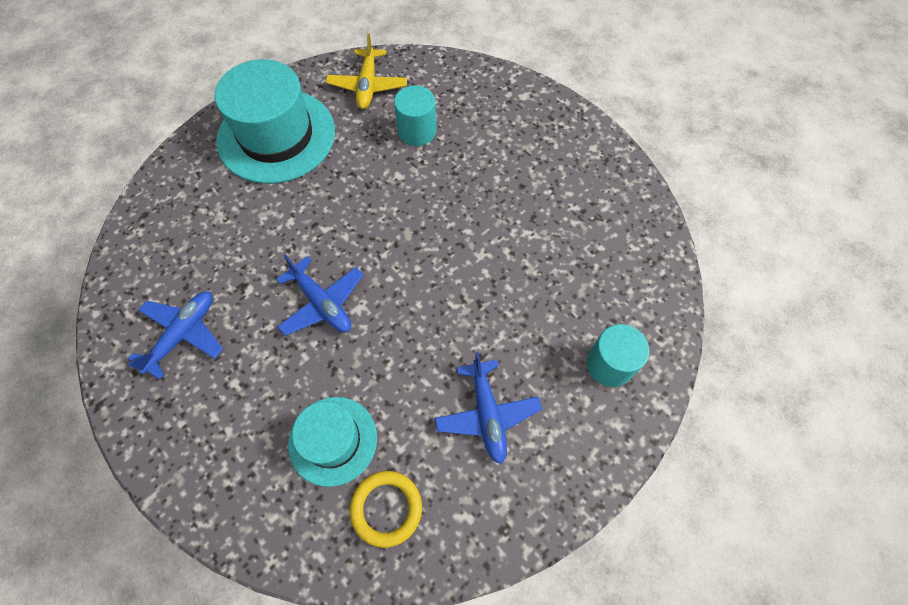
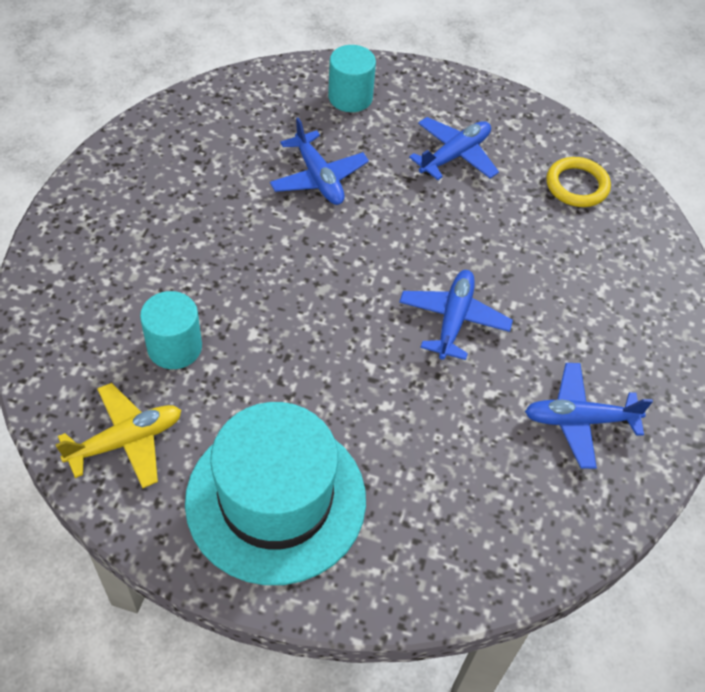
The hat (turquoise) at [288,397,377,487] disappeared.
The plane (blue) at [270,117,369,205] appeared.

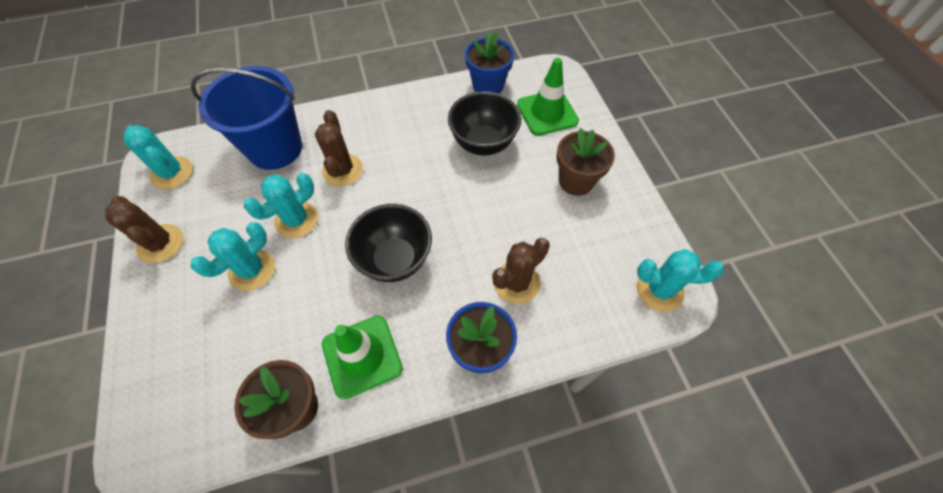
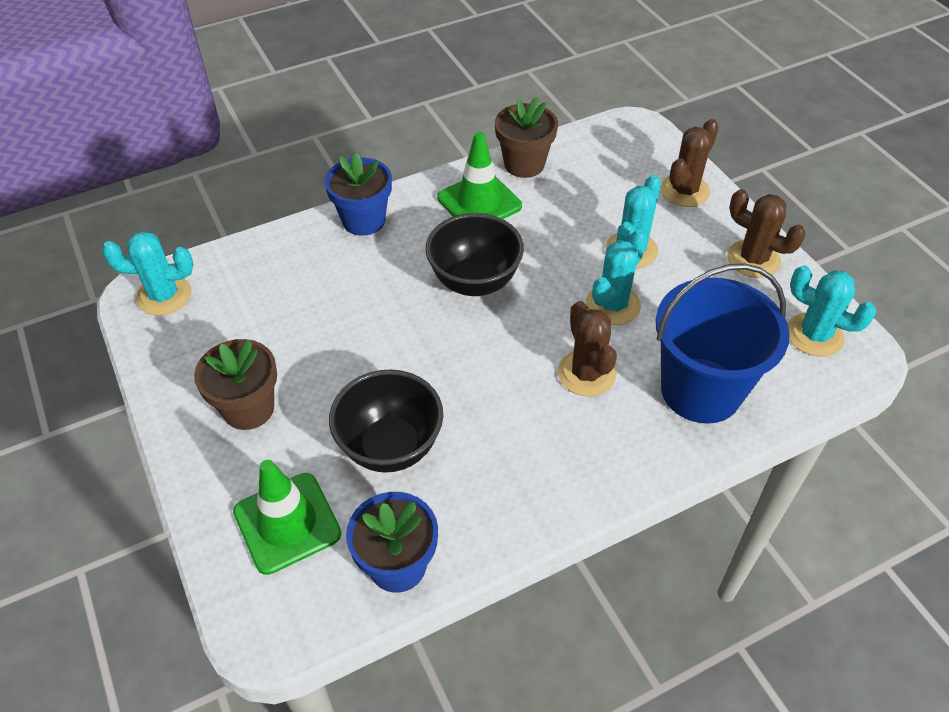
The cactus (brown) moved from [492,238,550,304] to [660,119,719,207].

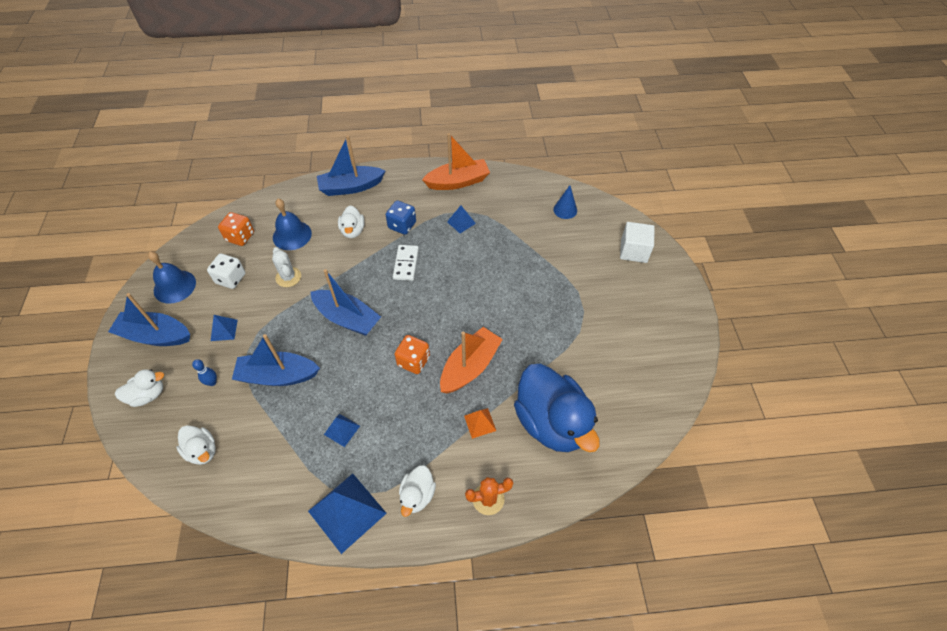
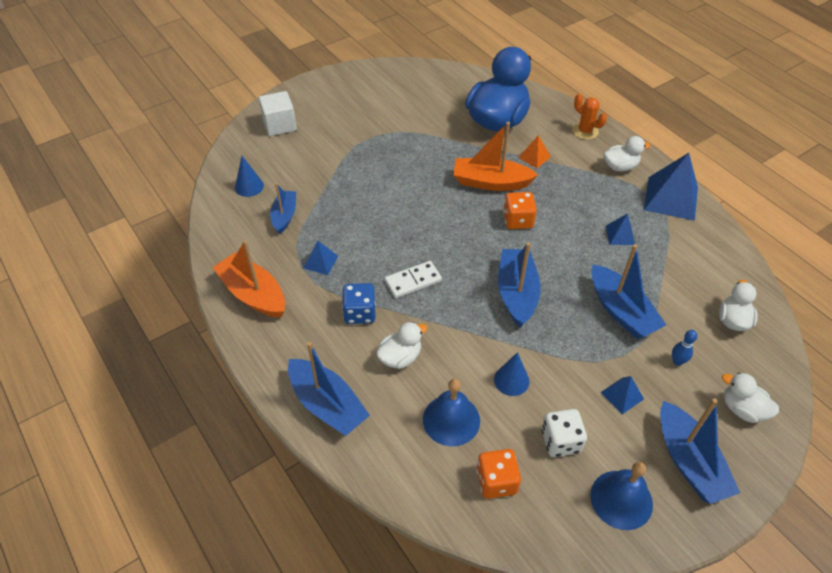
The cactus (white) at [272,247,301,287] was replaced by the cone (blue) at [494,352,529,396].
The boat (blue) at [270,183,296,234] appeared.

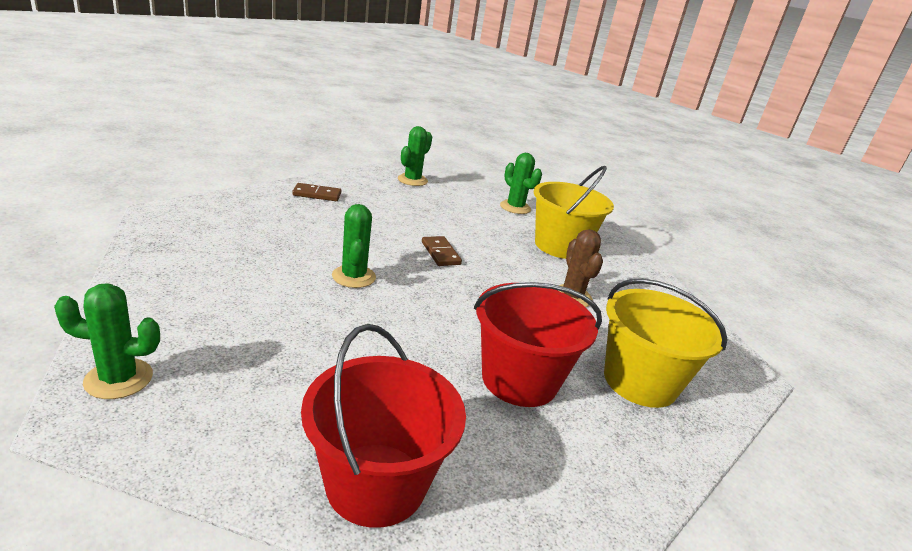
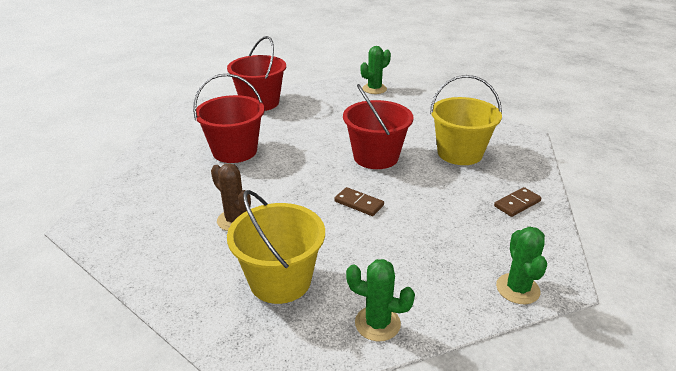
The cactus (green) at [332,204,376,288] was replaced by the bucket (red) at [343,84,414,169].
The bucket (yellow) moved from [604,279,728,408] to [430,75,502,165].

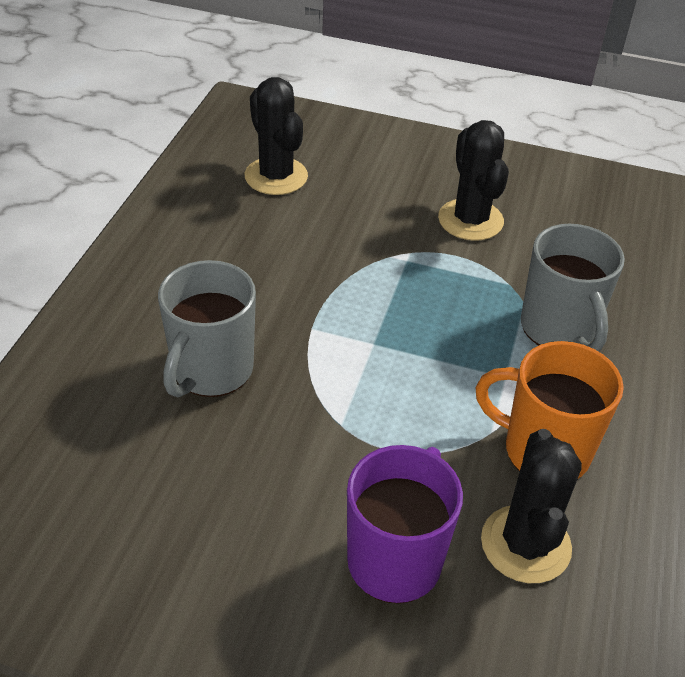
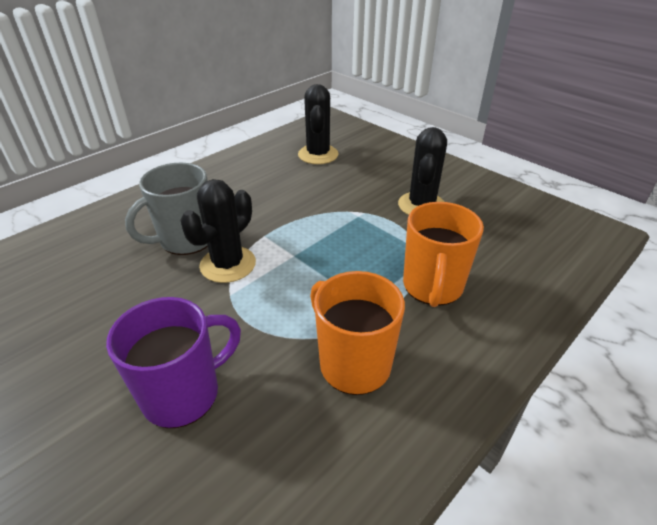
The cactus (black) moved from [481,429,582,583] to [180,179,256,283].
The mug (grey) at [521,224,625,352] became the mug (orange) at [403,202,484,307].

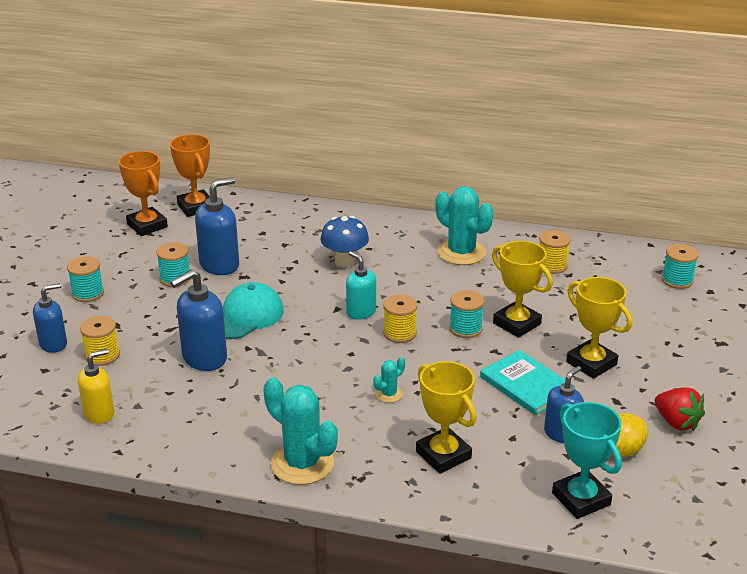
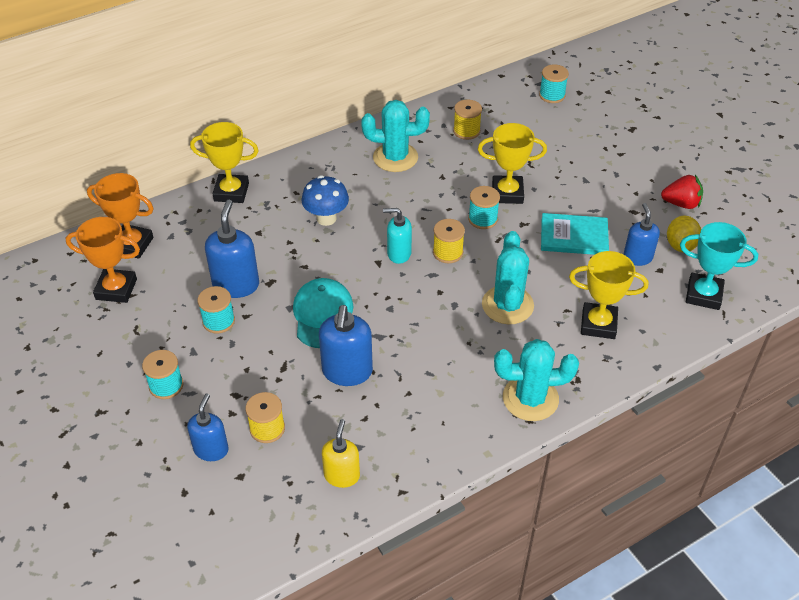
The cactus (turquoise) at [373,357,405,403] changed to 2.15 times the size.
The trophy (yellow) moved from [566,277,632,379] to [190,122,259,203].

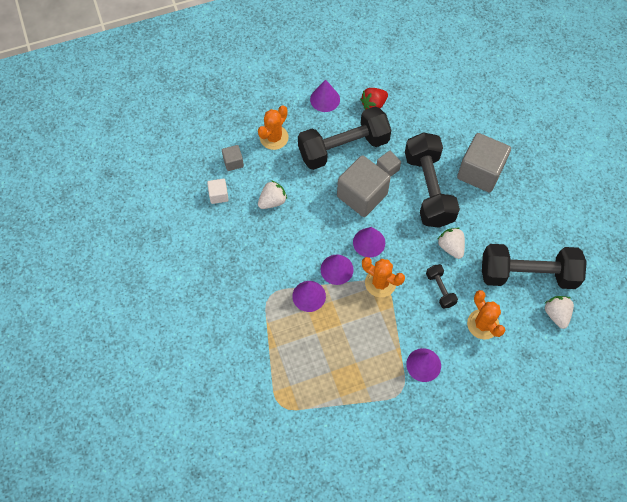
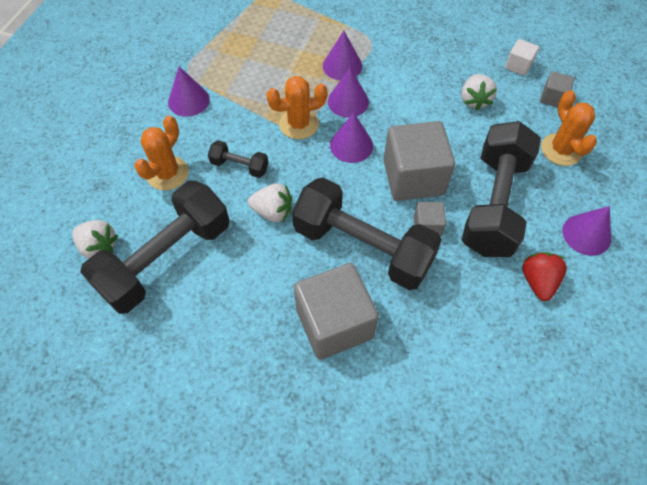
The cactus (orange) at [467,290,505,339] turned 75 degrees counterclockwise.

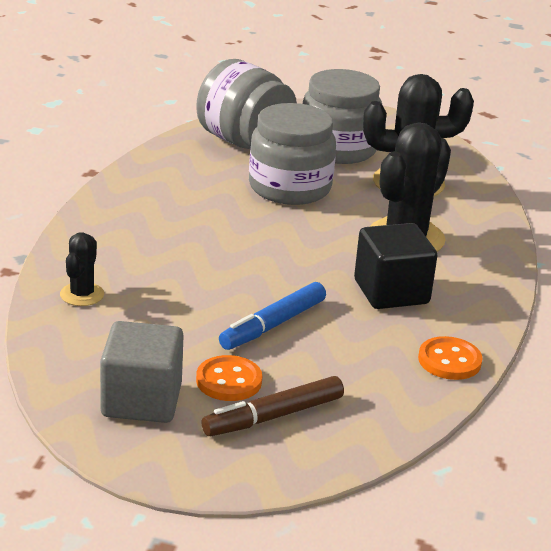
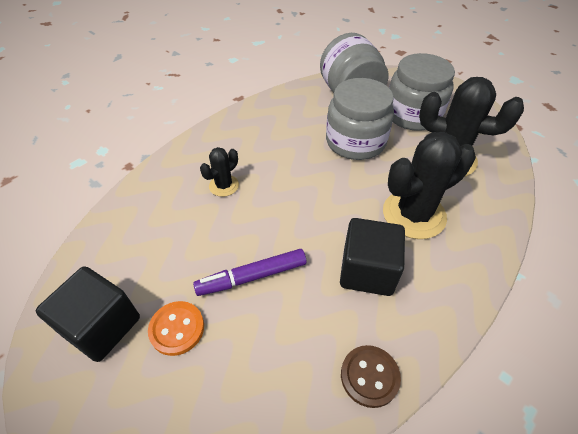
The cactus (black) moved from [60,232,104,306] to [200,147,239,197].
The cube (grey) at [100,321,184,423] became the cube (black) at [36,266,140,362].
The marker (brown) at [201,376,344,436] disappeared.
The marker (blue) at [219,282,326,350] became the marker (purple) at [193,249,307,296].
The button (orange) at [418,336,482,380] became the button (brown) at [341,345,401,408].

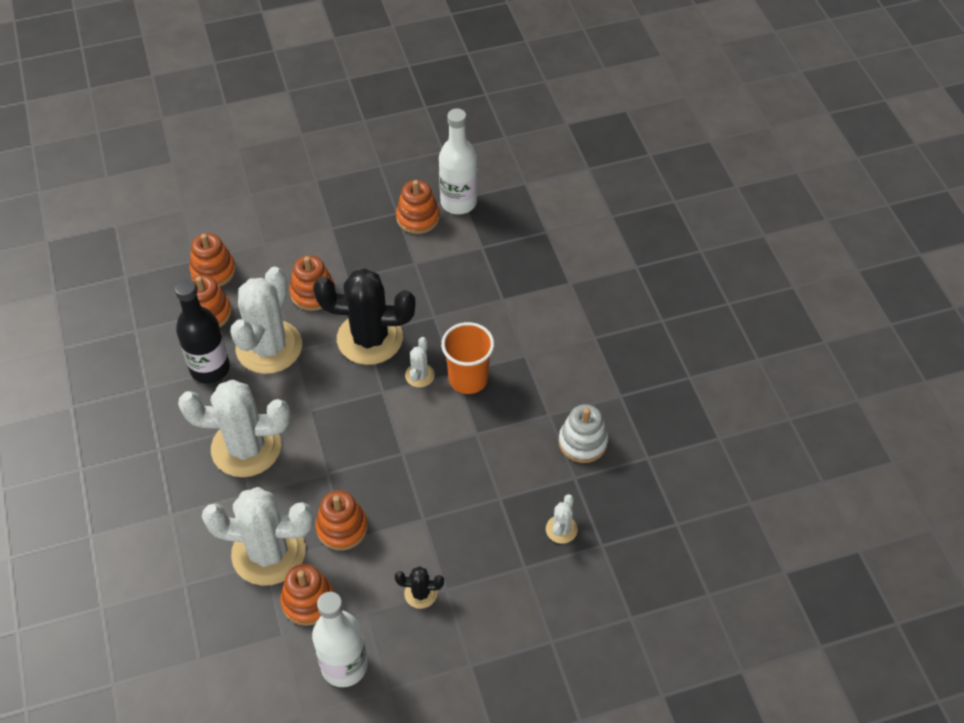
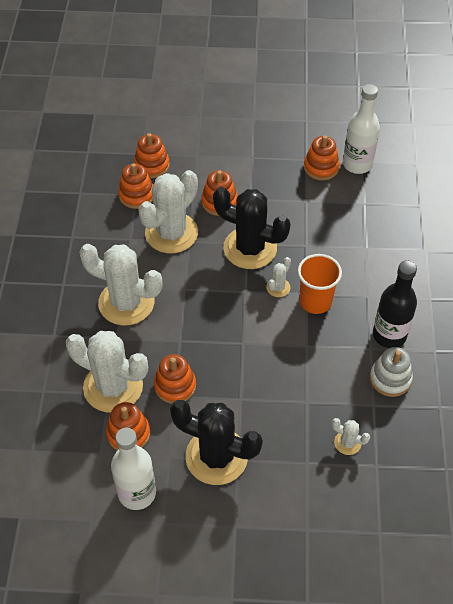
The bottle (black) moved from [175,279,230,384] to [373,260,417,348].
The cactus (black) at [395,566,444,609] changed to 2.29 times the size.
The cactus (white) at [546,494,578,544] turned 75 degrees clockwise.

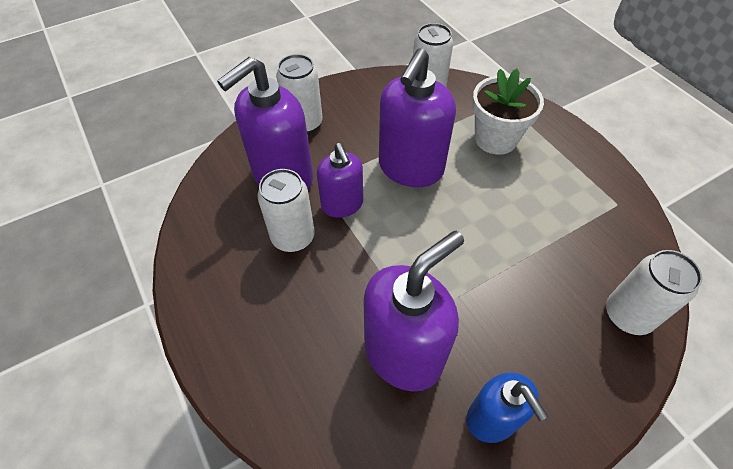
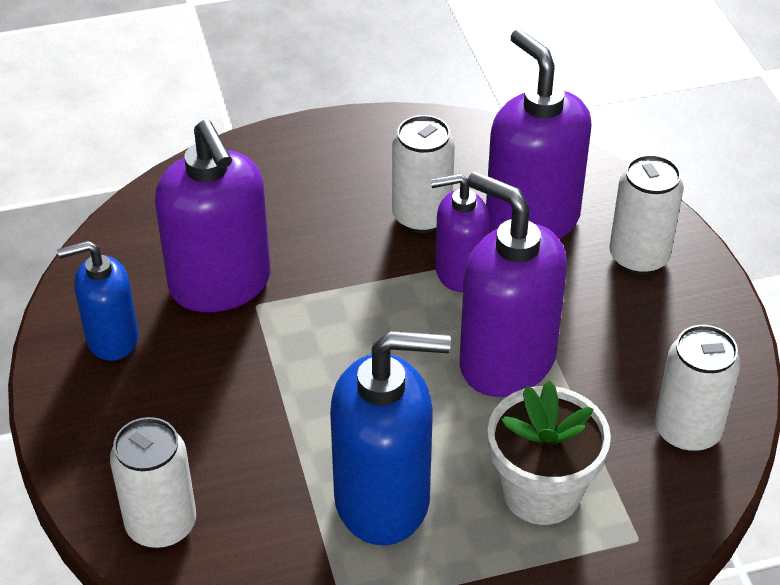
The soap dispenser (blue) at [330,331,451,545] appeared.

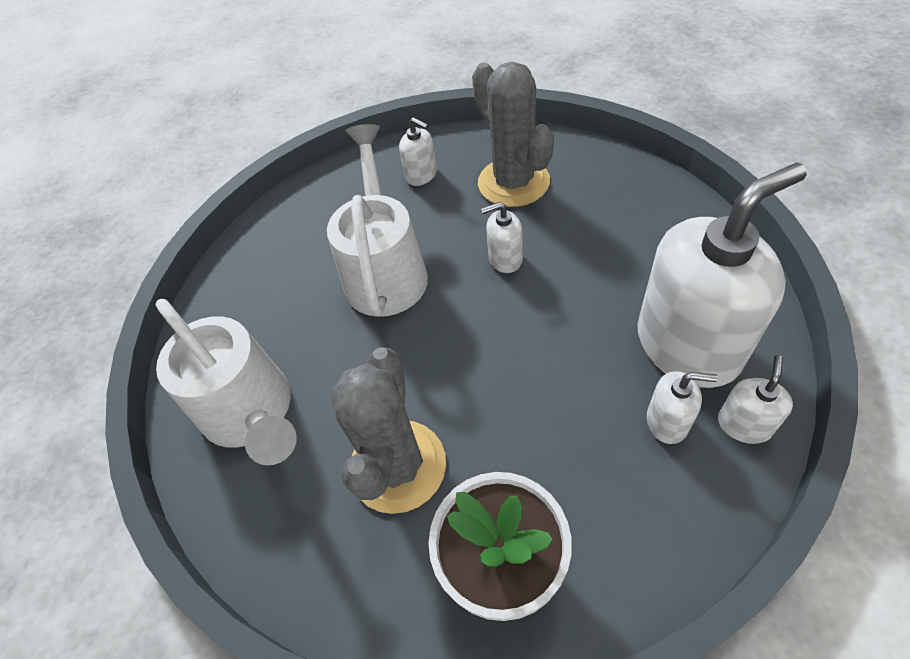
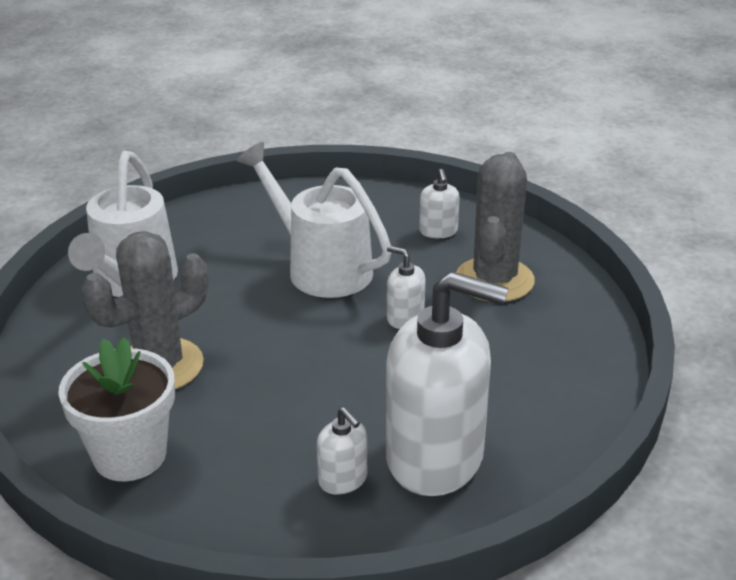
The watering can (white) at [327,124,428,317] turned 90 degrees counterclockwise.
The soap dispenser (white) at [718,355,793,444] disappeared.

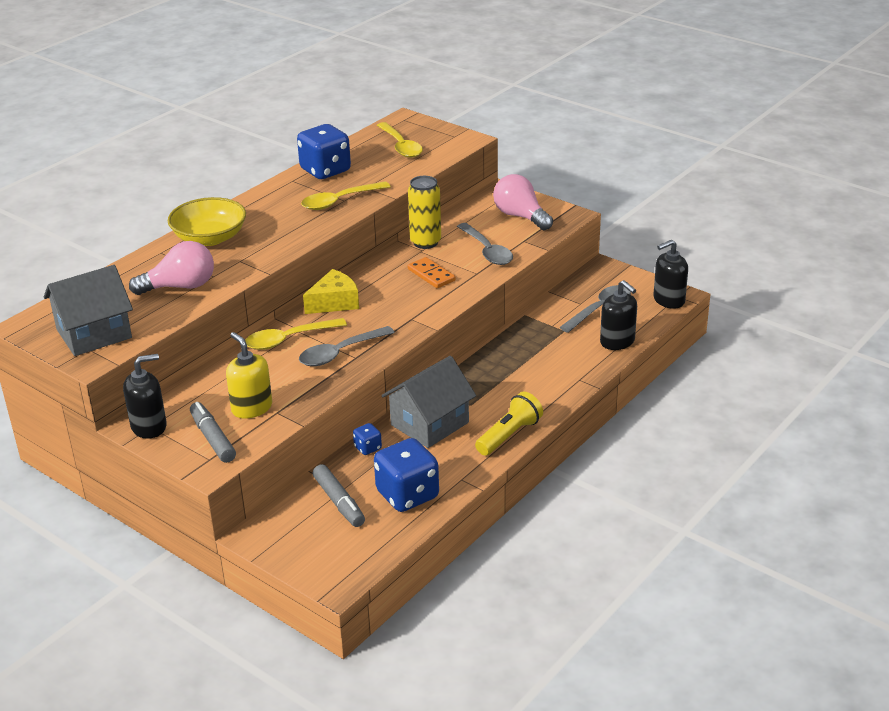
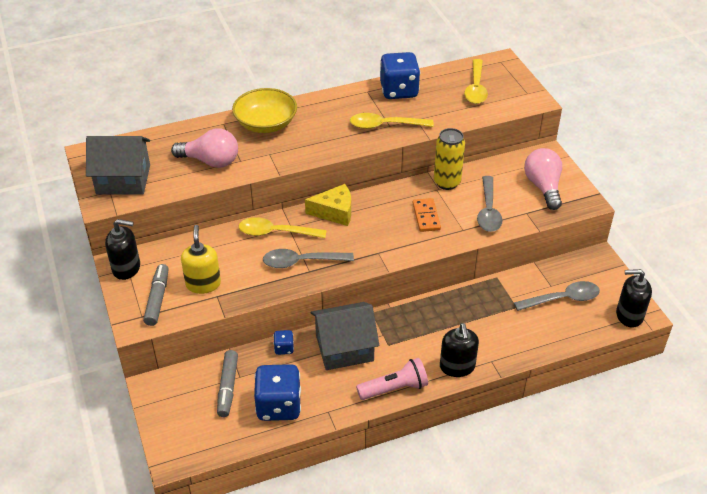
The flashlight (yellow) at [475,392,543,456] became the flashlight (pink) at [356,358,428,400].
The soap dispenser (black) moved from [600,280,637,350] to [440,323,479,377].

